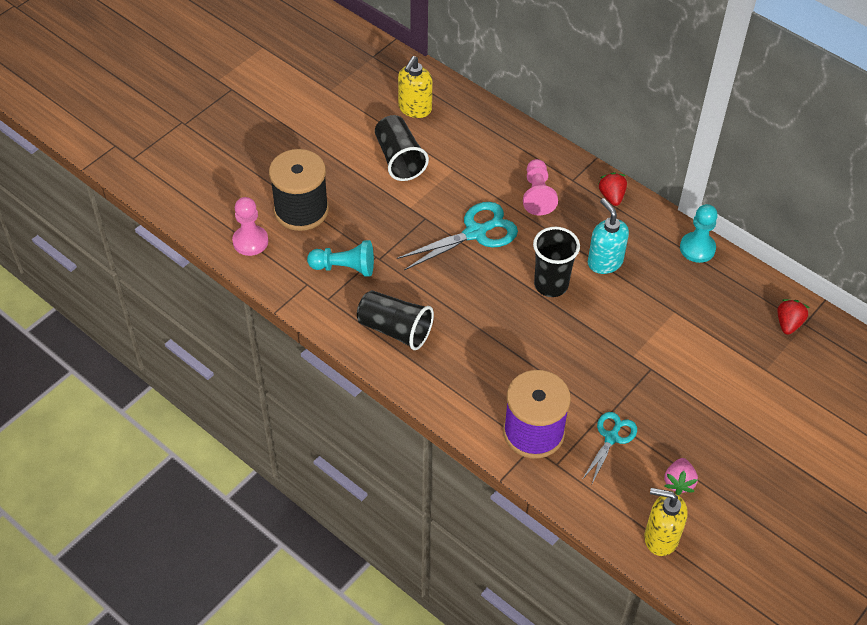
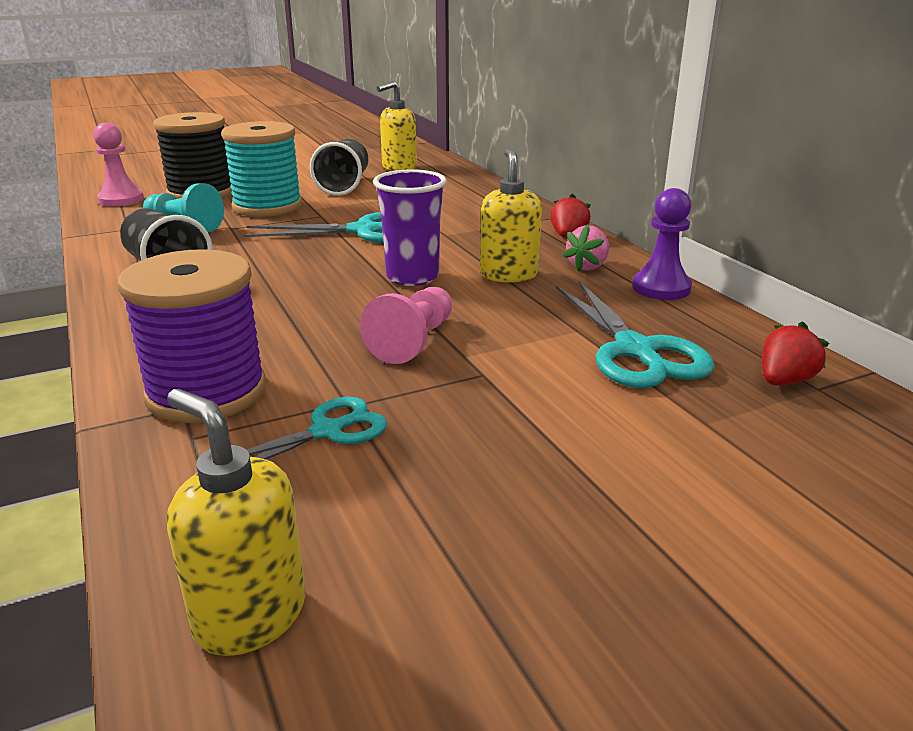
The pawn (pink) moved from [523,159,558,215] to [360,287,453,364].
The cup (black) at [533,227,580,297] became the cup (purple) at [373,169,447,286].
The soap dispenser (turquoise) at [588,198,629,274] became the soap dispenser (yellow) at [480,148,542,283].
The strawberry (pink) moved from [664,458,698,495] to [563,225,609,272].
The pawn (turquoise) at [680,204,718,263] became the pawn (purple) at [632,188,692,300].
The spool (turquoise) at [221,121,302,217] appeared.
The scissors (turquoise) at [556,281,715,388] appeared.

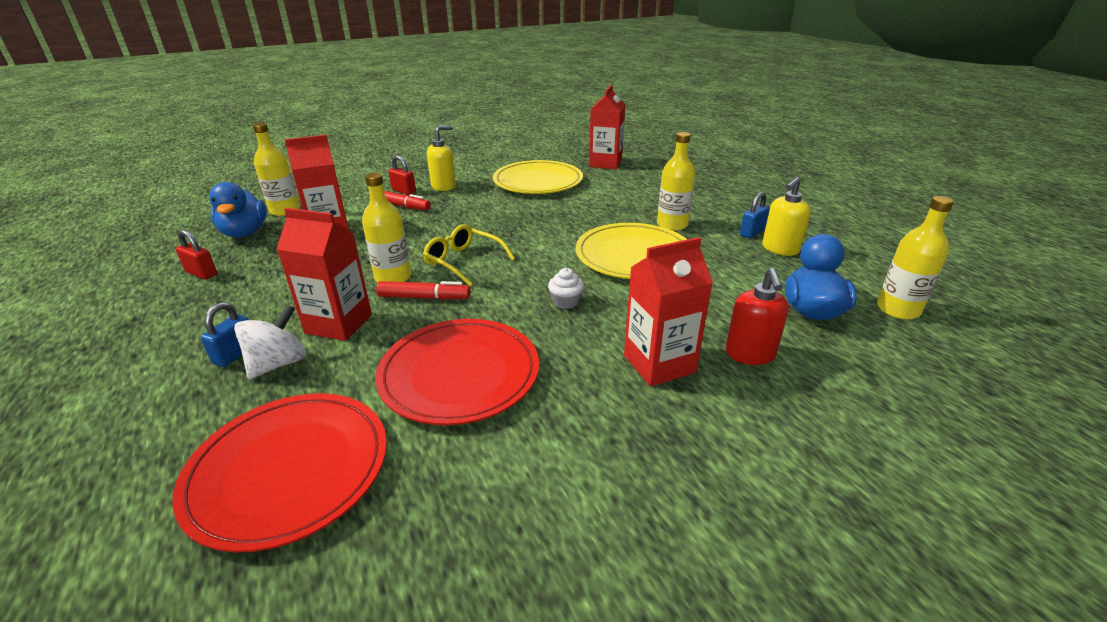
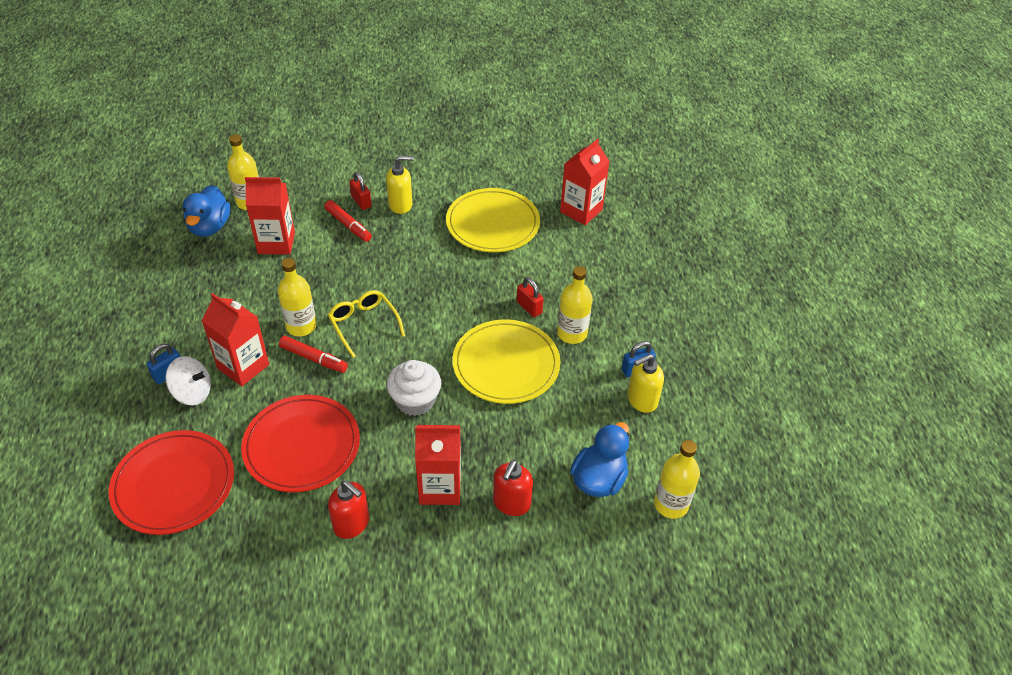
The padlock (red) moved from [176,230,217,280] to [517,277,544,317].
The spinning top (white) at [234,304,306,379] turned 45 degrees clockwise.
The cupcake (white) at [548,268,584,309] changed to 1.80 times the size.
The soap dispenser (red) at [328,481,369,539] appeared.

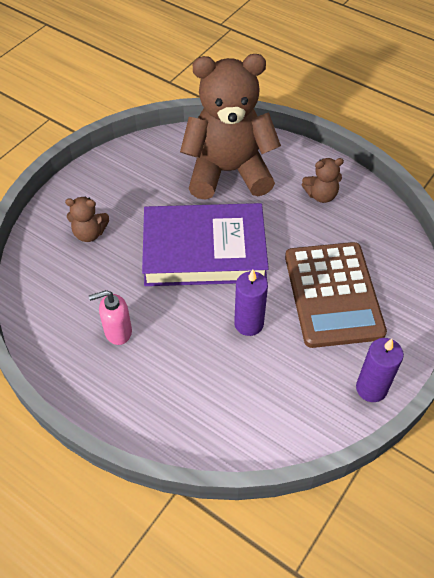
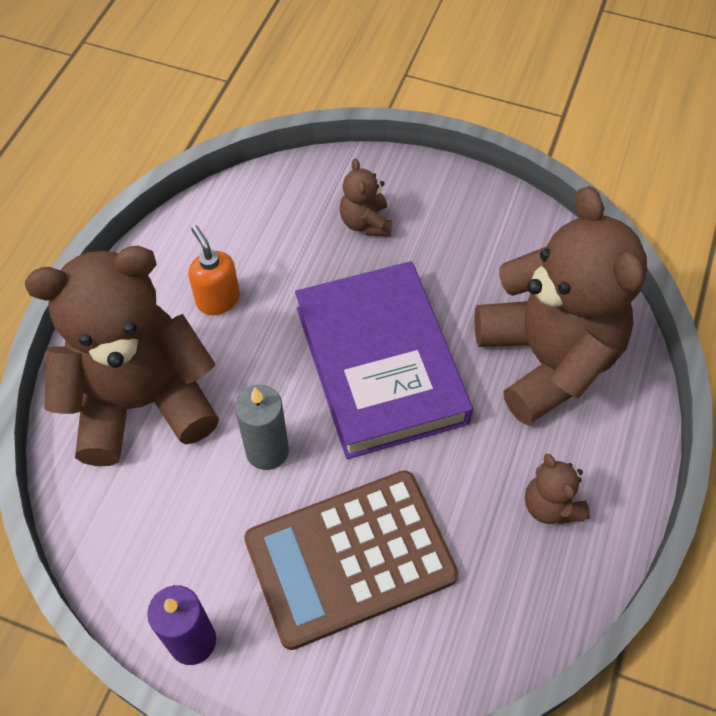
The soap dispenser (pink) at [89,290,132,345] became the soap dispenser (orange) at [188,225,240,315].
The candle (purple) at [234,270,268,336] became the candle (grey) at [235,385,289,470].
The teddy bear (brown) at [25,246,219,466] appeared.

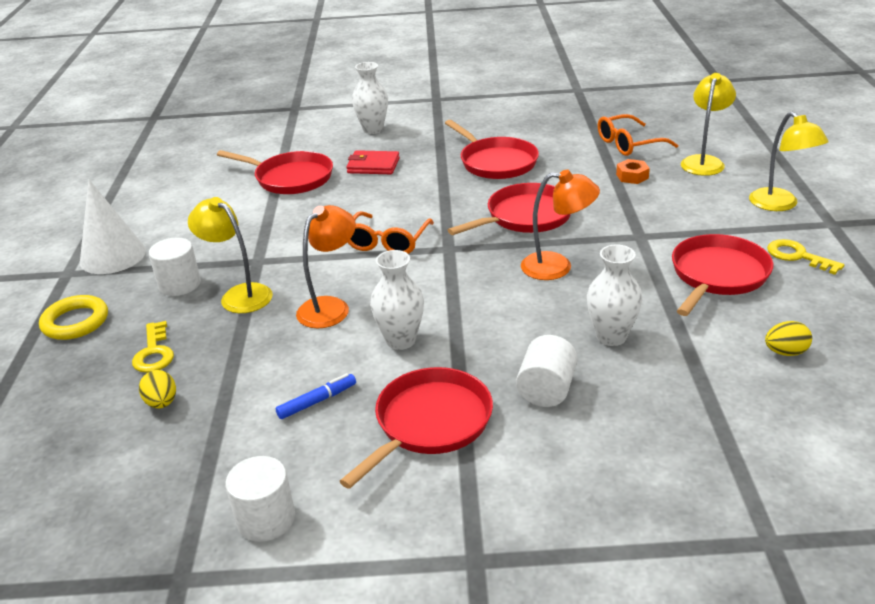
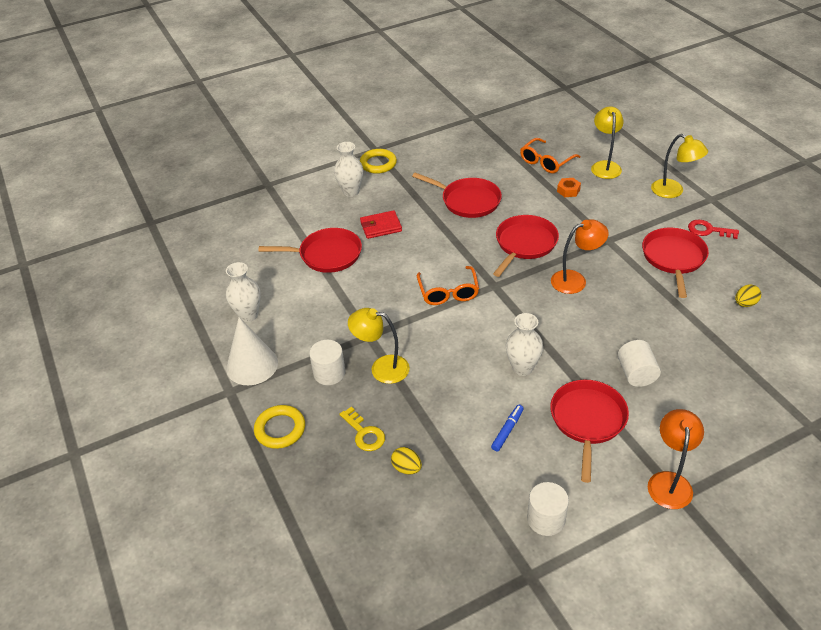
The lamp (orange) moved from [296,205,356,328] to [648,409,704,509].
The vase (white) moved from [587,245,643,346] to [226,262,261,322].
The key (yellow) at [767,239,844,275] became the key (red) at [688,220,739,239].
The ring (yellow) at [360,149,397,174] appeared.

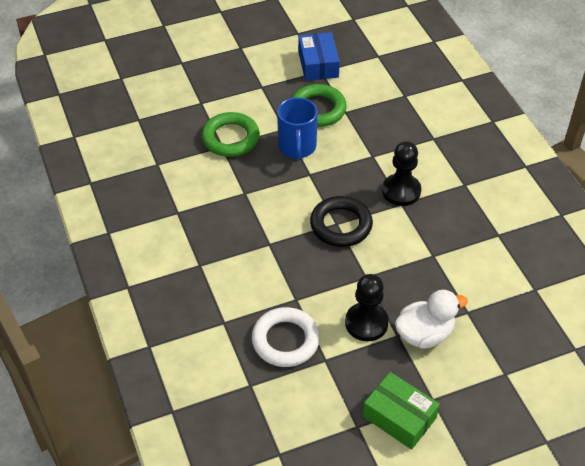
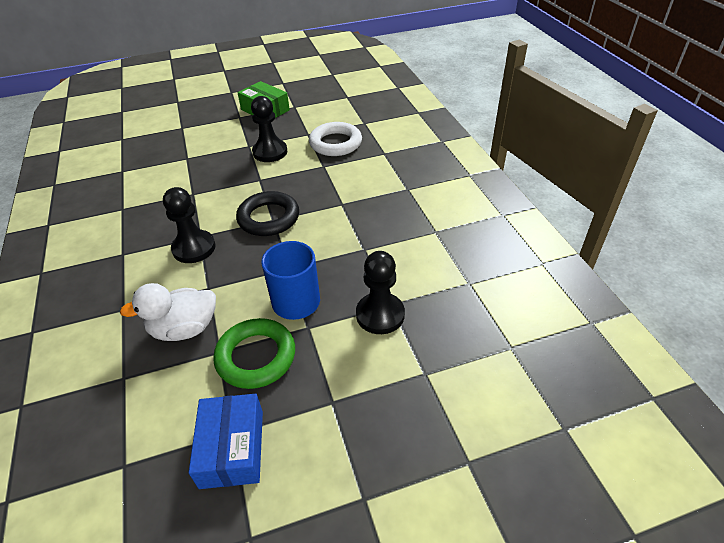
The ring (green) at [201,112,260,157] was replaced by the pawn (black) at [356,251,405,334].
The duck (white) moved from [395,290,468,349] to [120,283,216,341].

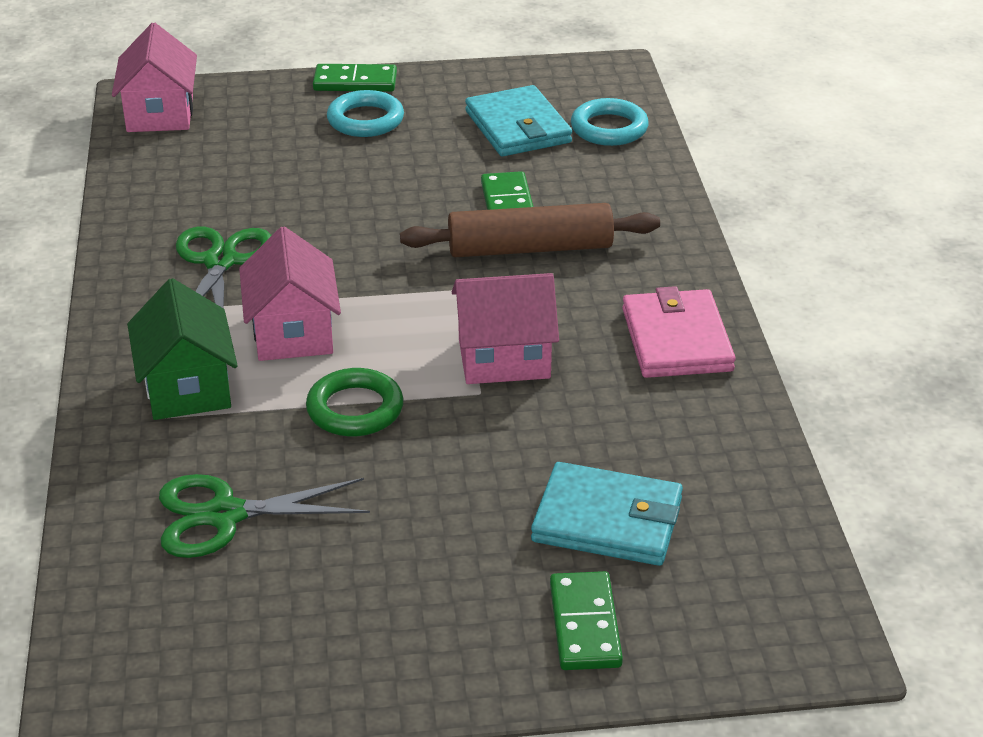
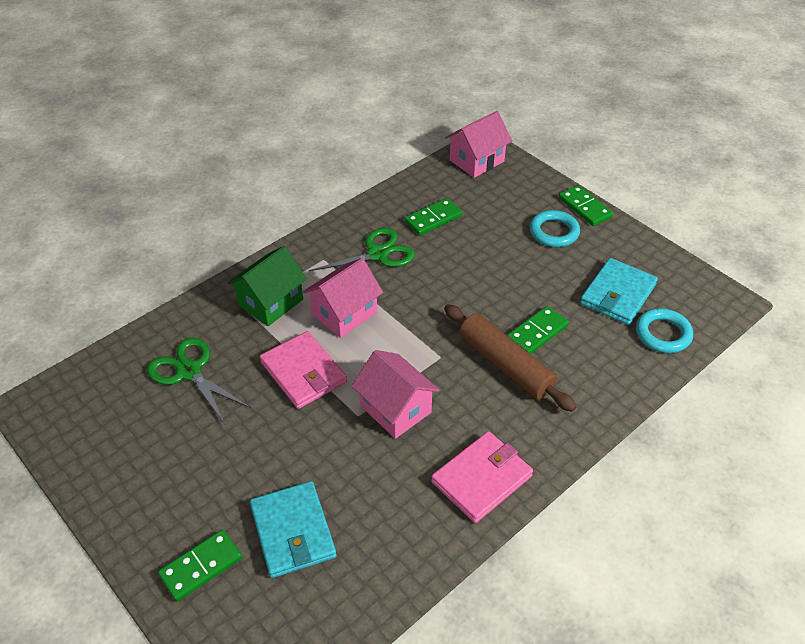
The ring (green) at [306,368,404,436] was replaced by the wallet (pink) at [260,331,347,409].
The domino (green) at [404,198,462,236] appeared.

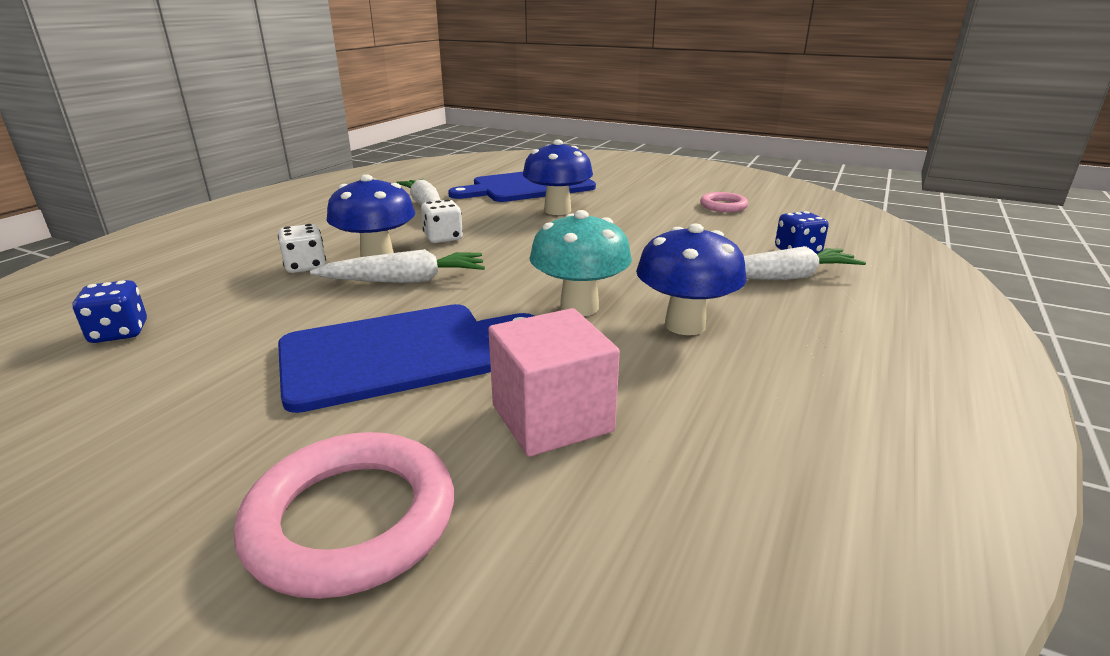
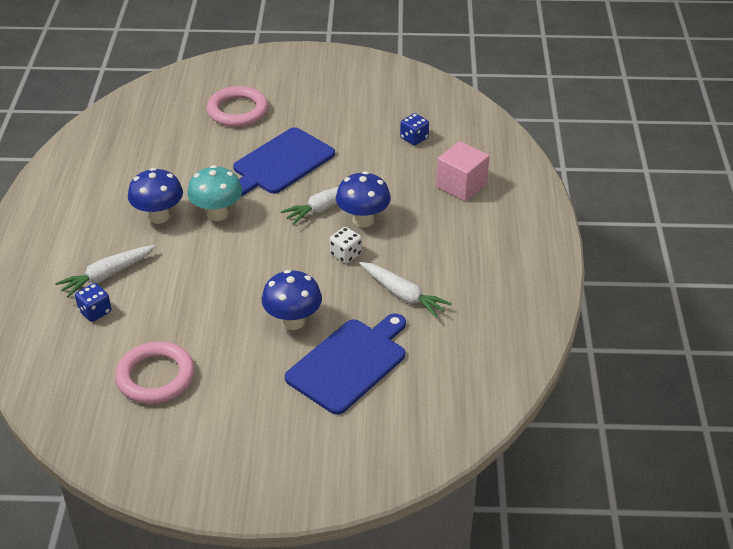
The dice (white) at [278,224,326,273] disappeared.
The cube (pink) moved from [488,308,620,457] to [436,141,490,202].
The ring (pink) at [700,192,748,212] changed to 1.81 times the size.

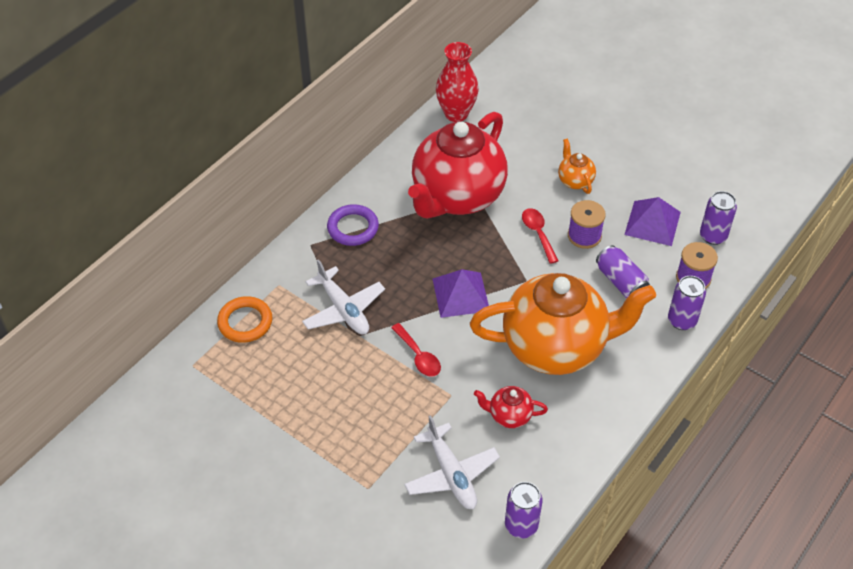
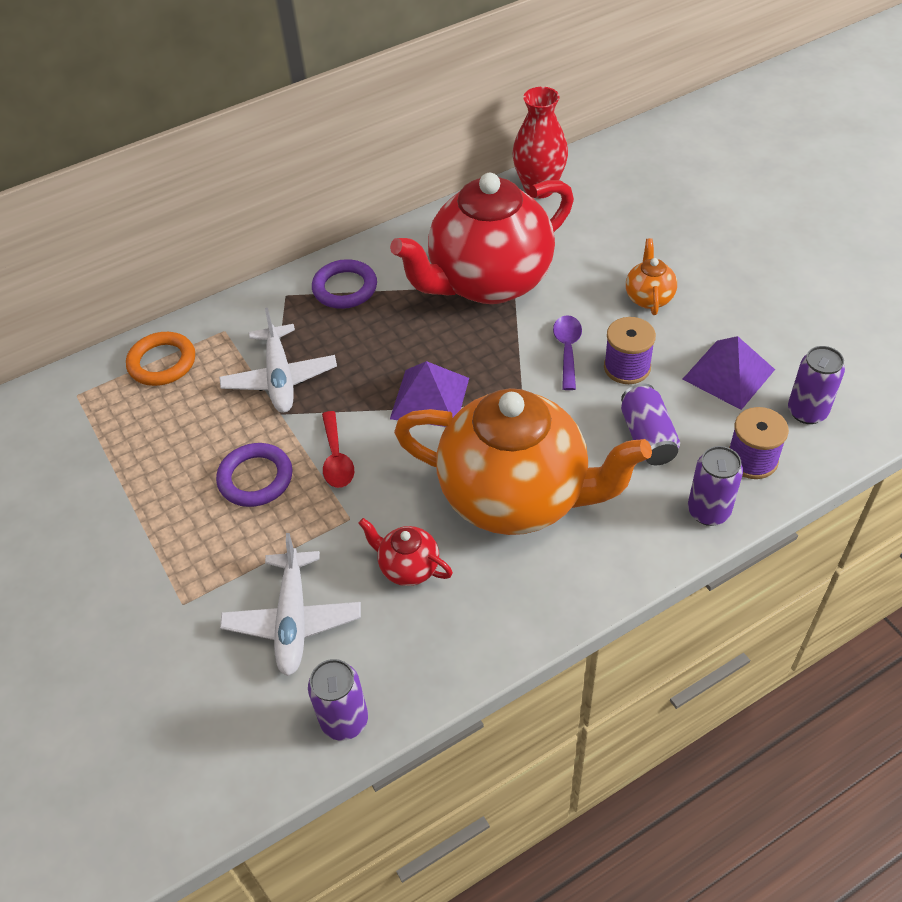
The spoon (red) at [522,208,558,264] became the spoon (purple) at [553,315,582,390].
The ring (purple) at [216,443,293,507] appeared.

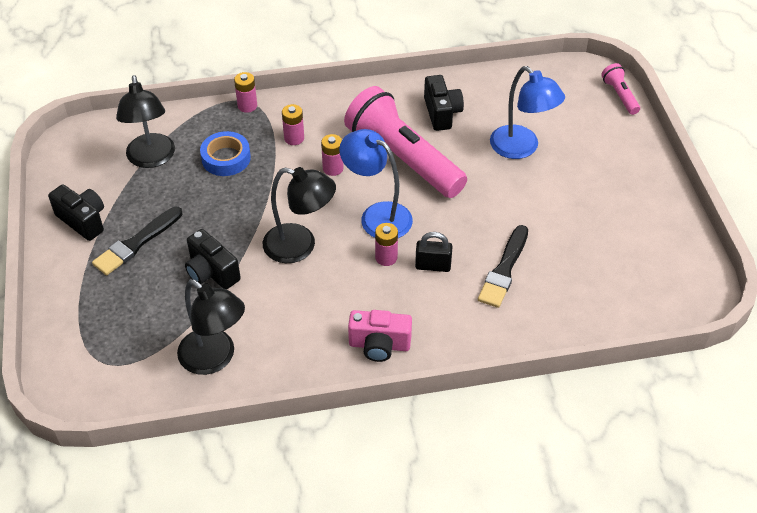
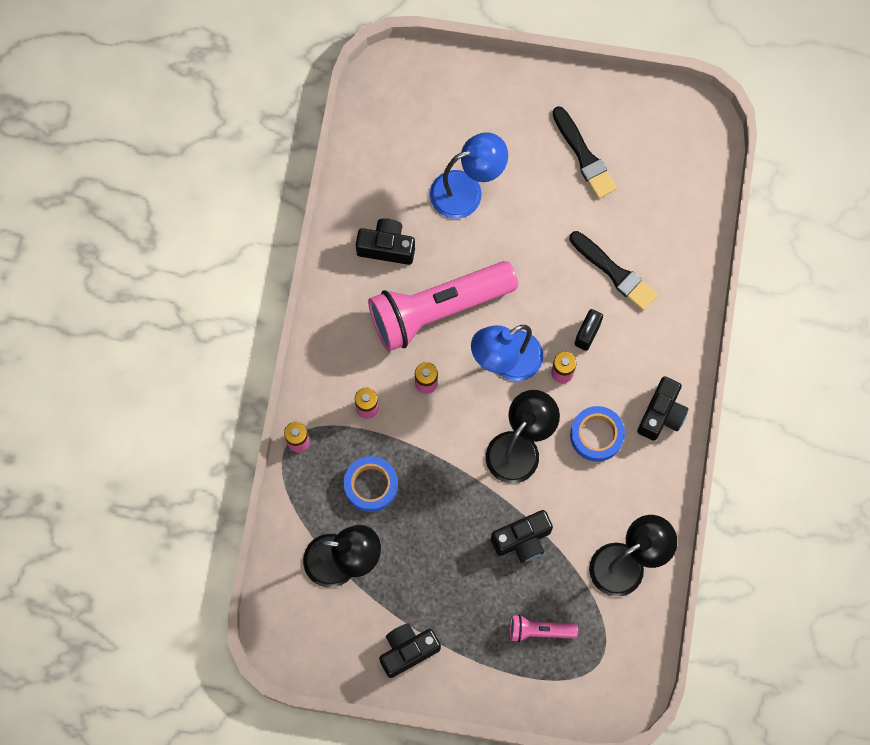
The brush (black) moved from [92,207,182,275] to [552,106,617,199].
The camera (pink) at [348,310,412,362] became the camera (black) at [637,376,689,441].
The flashlight (pink) moved from [601,63,640,115] to [510,615,578,642].
The tape (blue) at [570,406,625,462] appeared.

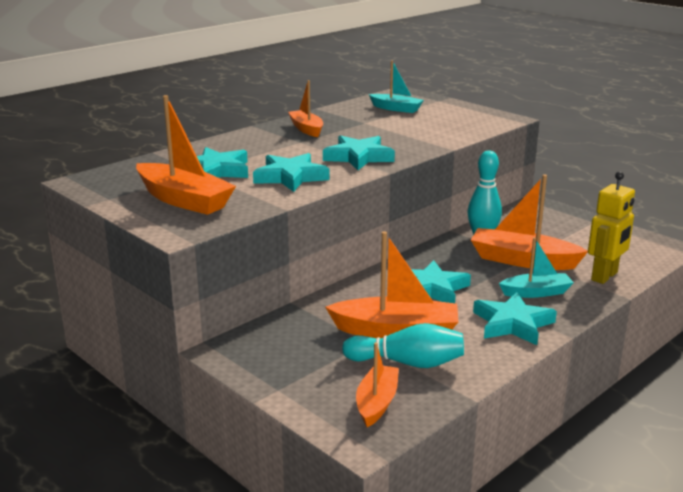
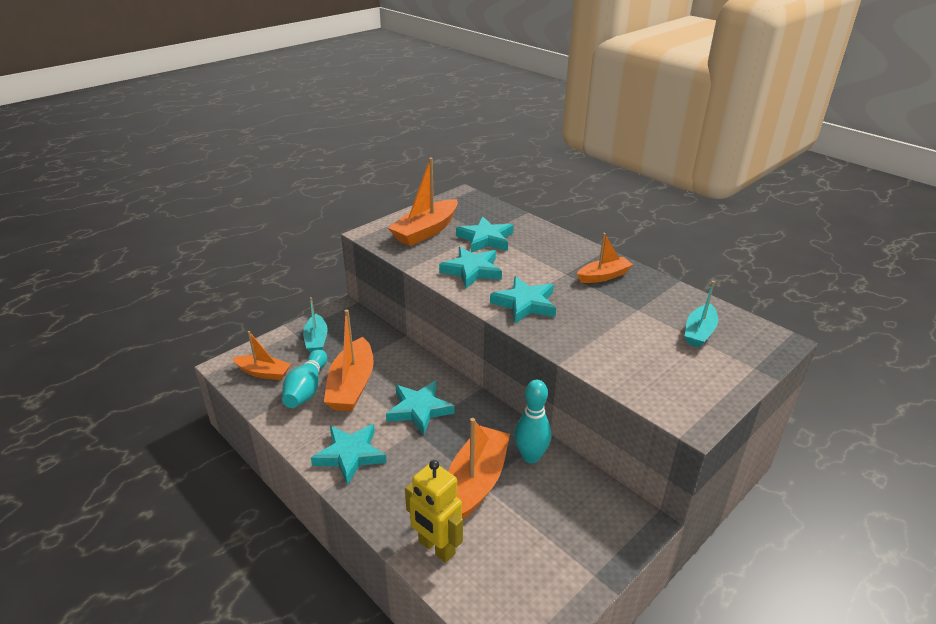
The boat (turquoise) moved from [499,237,574,298] to [303,297,328,353].

